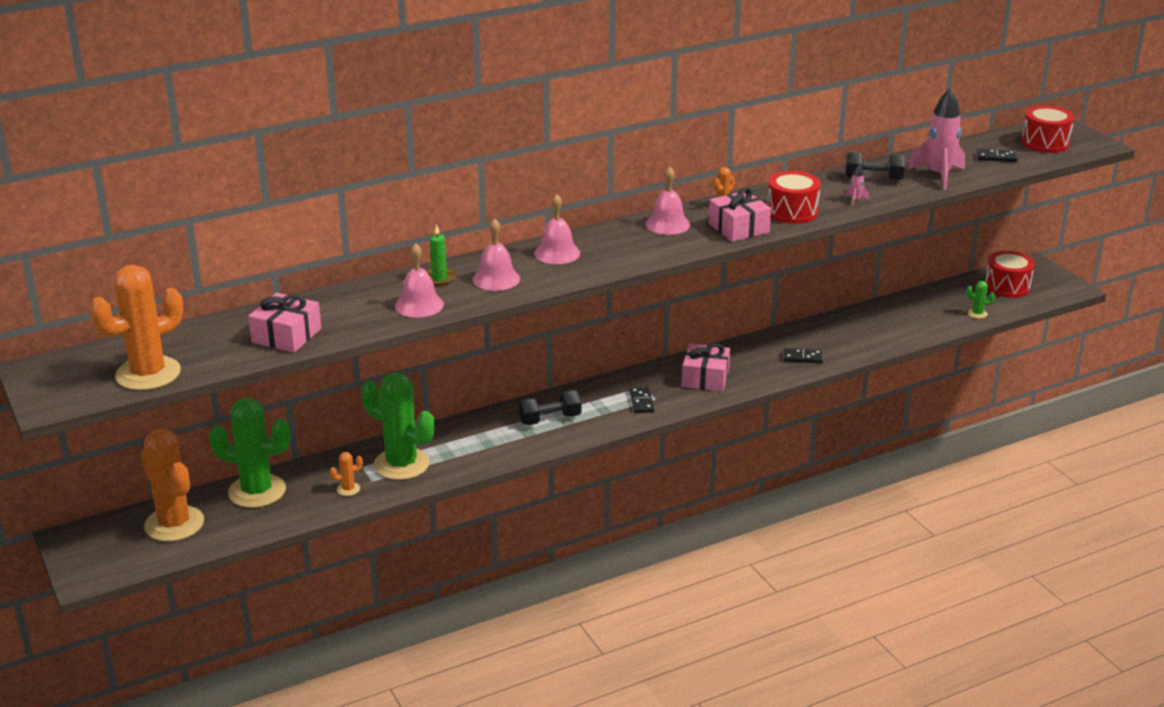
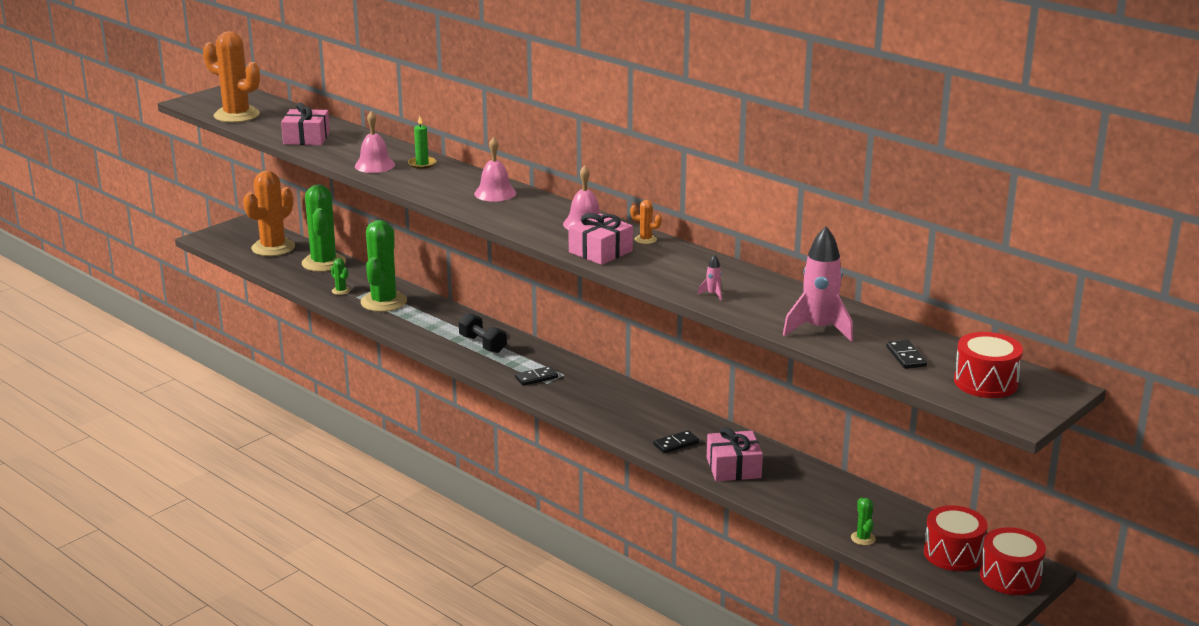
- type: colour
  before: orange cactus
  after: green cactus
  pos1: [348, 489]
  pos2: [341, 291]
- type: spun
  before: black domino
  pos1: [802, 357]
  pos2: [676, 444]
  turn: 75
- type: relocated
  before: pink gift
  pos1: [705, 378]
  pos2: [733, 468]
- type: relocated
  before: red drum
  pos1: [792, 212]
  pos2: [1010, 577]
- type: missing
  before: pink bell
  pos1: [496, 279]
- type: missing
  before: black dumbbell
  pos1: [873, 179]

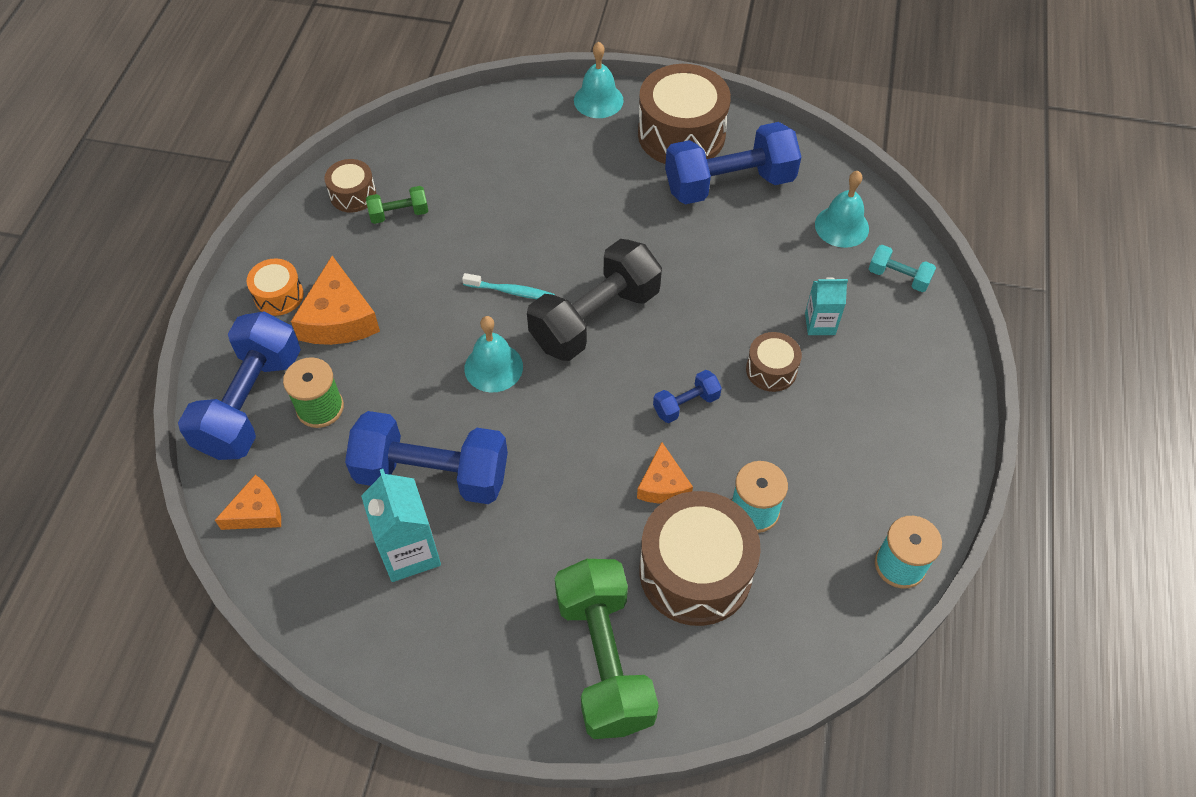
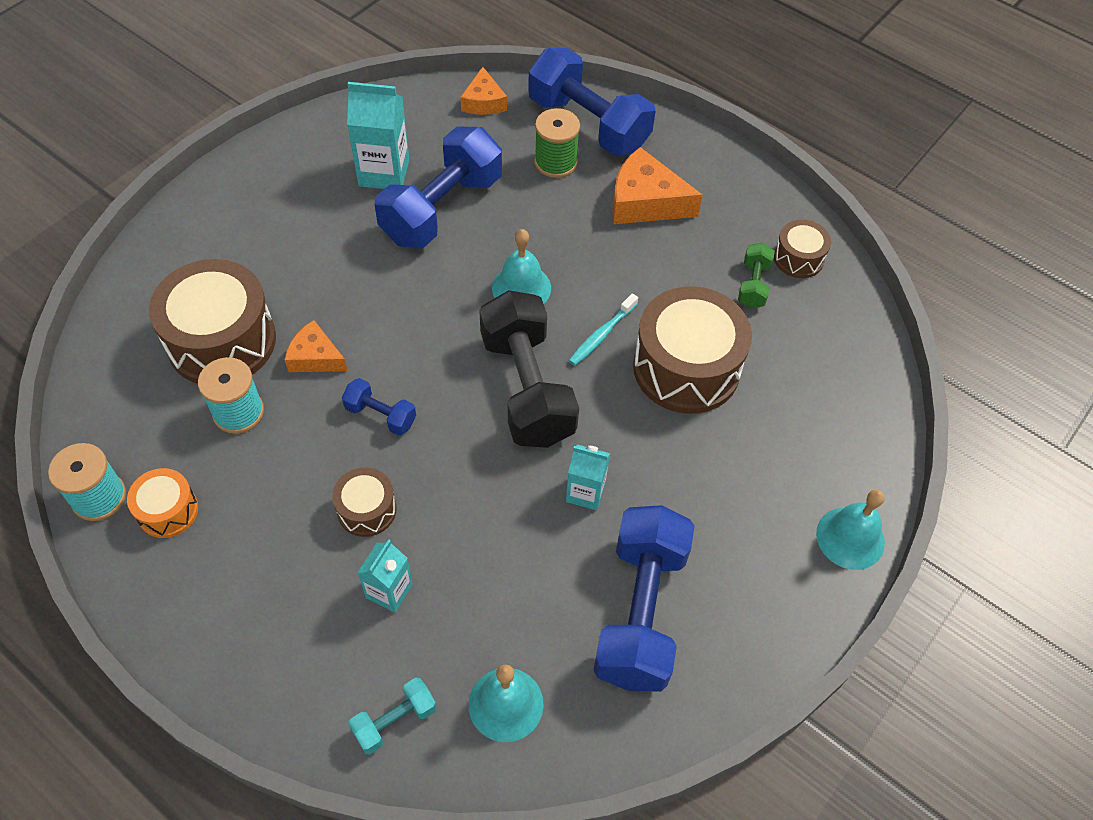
- type: relocated
  before: orange drum
  pos1: [279, 295]
  pos2: [168, 511]
- type: spun
  before: blue dumbbell
  pos1: [686, 404]
  pos2: [381, 415]
  turn: -60
- type: appeared
  after: turquoise carton
  pos2: [585, 492]
- type: relocated
  before: brown drum
  pos1: [681, 134]
  pos2: [686, 368]
- type: missing
  before: green dumbbell
  pos1: [604, 659]

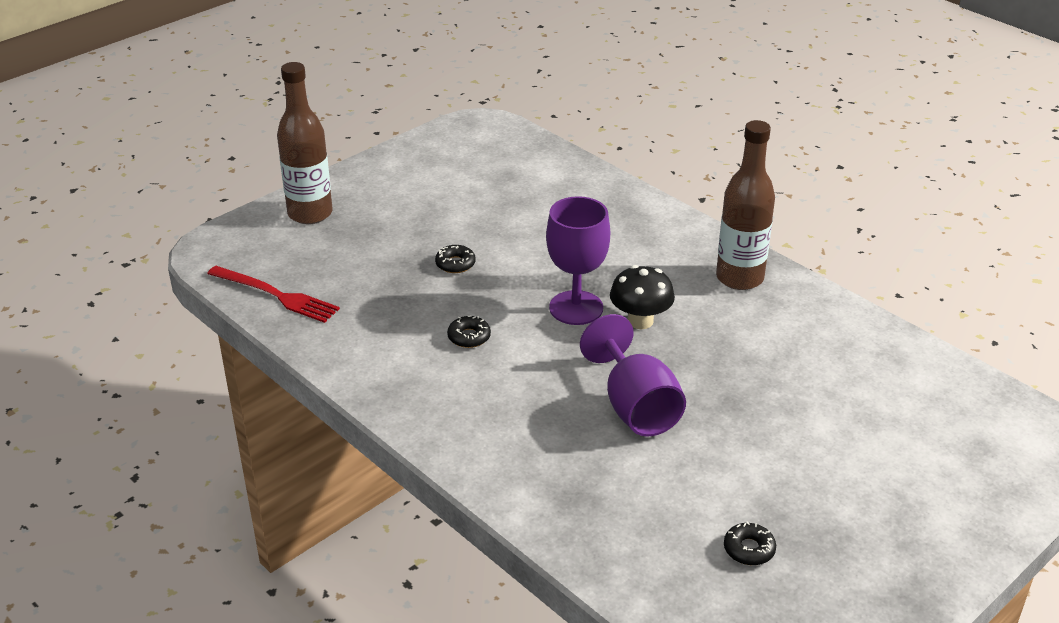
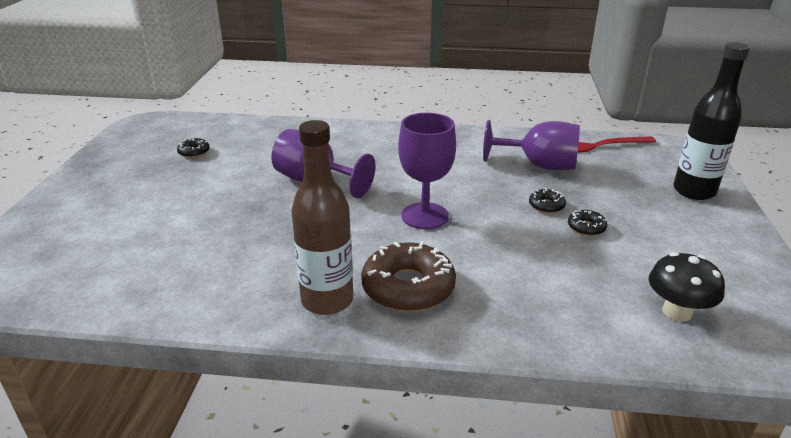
- type: appeared
  after: brown donut
  pos2: [408, 287]
- type: appeared
  after: purple goblet
  pos2: [539, 165]
- type: relocated
  before: black donut
  pos1: [469, 337]
  pos2: [586, 227]
- type: relocated
  before: black mushroom
  pos1: [640, 321]
  pos2: [677, 312]
- type: colour
  before: brown bottle
  after: black bottle
  pos1: [310, 213]
  pos2: [694, 191]

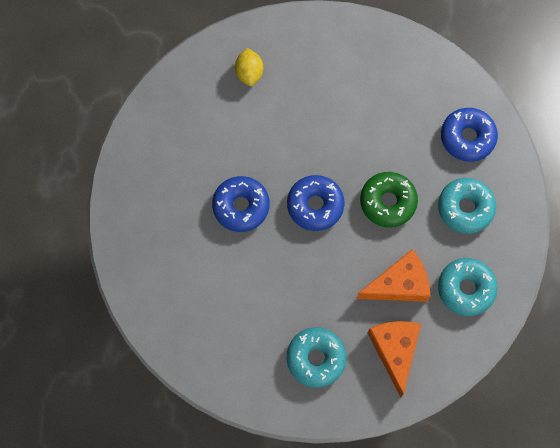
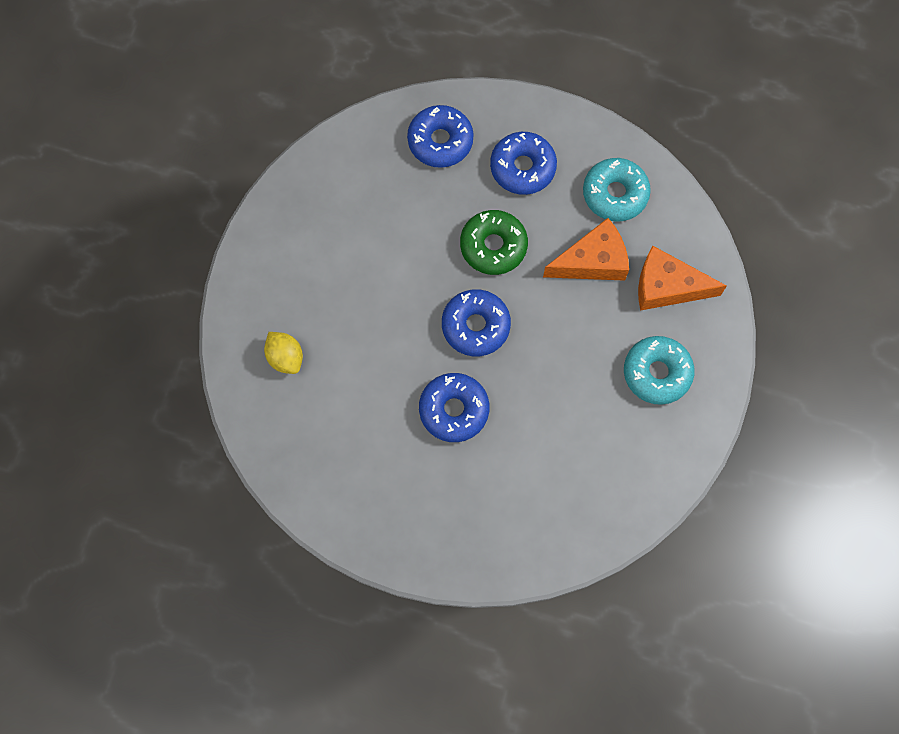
- type: spun
  before: yellow lemon
  pos1: [249, 73]
  pos2: [285, 357]
  turn: 45
- type: colour
  before: turquoise donut
  after: blue donut
  pos1: [465, 208]
  pos2: [522, 168]
- type: spun
  before: orange cheese
  pos1: [399, 284]
  pos2: [592, 261]
  turn: 75

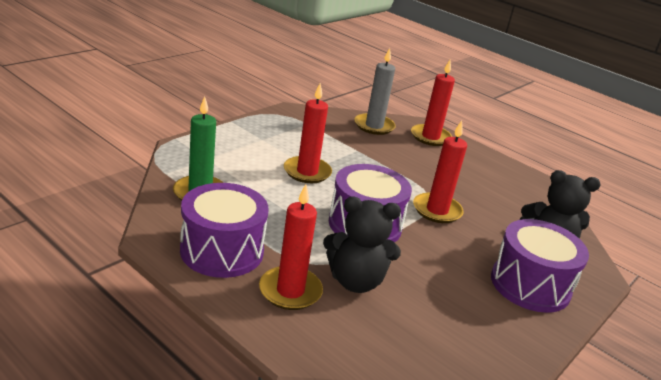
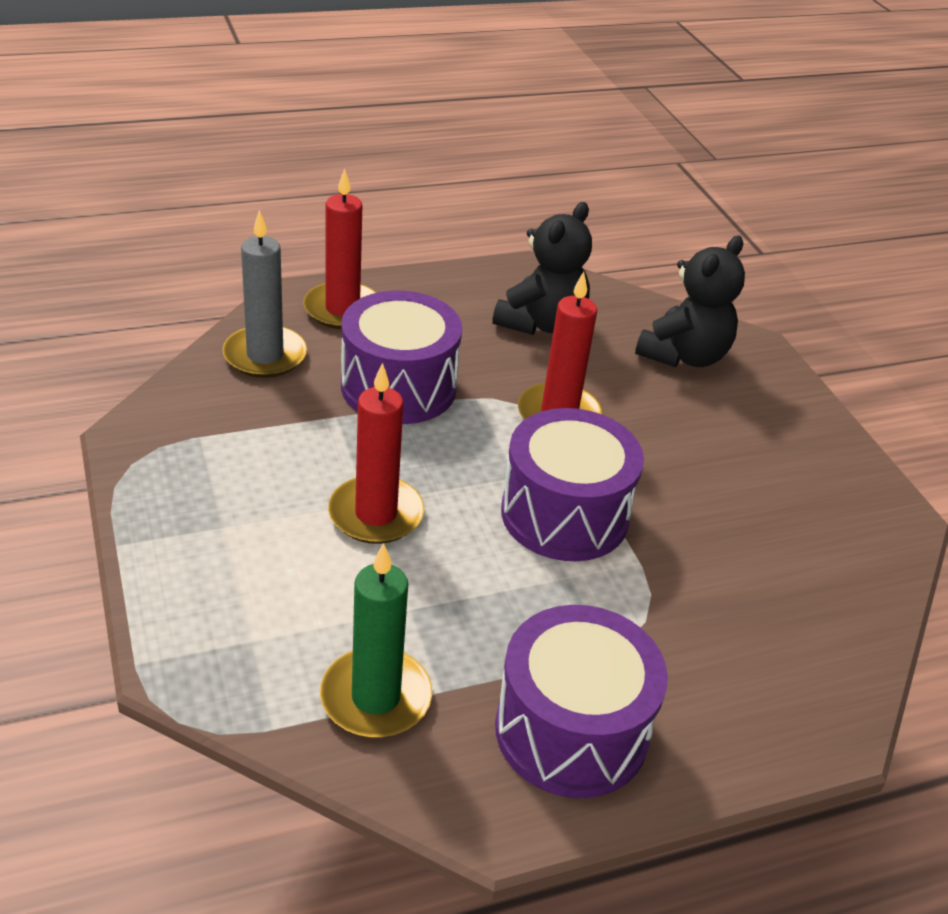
- type: relocated
  before: purple drum
  pos1: [530, 285]
  pos2: [398, 387]
- type: relocated
  before: black teddy bear
  pos1: [355, 281]
  pos2: [541, 323]
- type: missing
  before: red candle
  pos1: [290, 291]

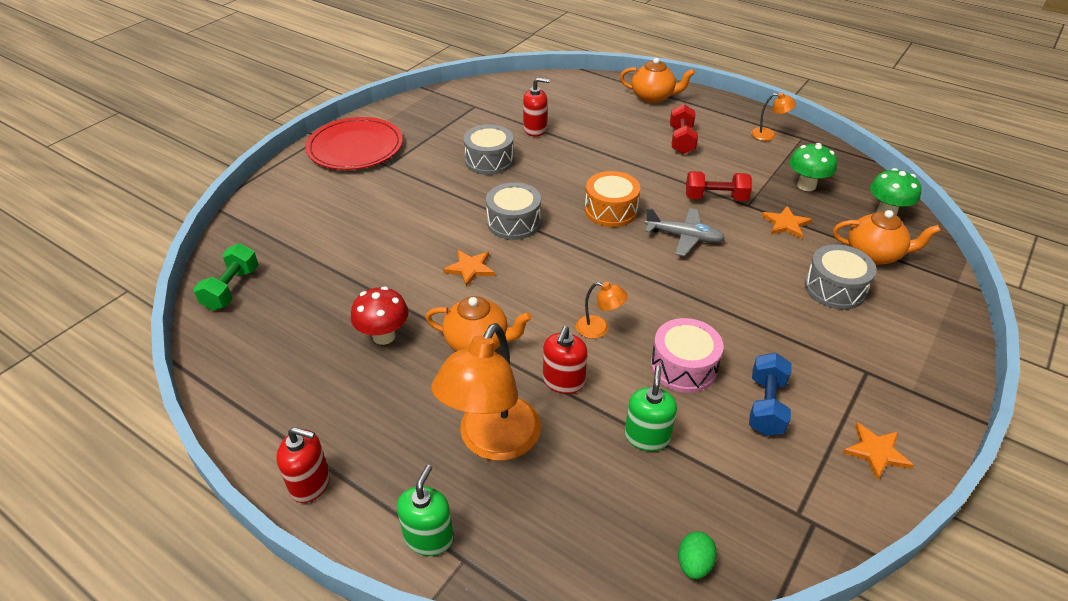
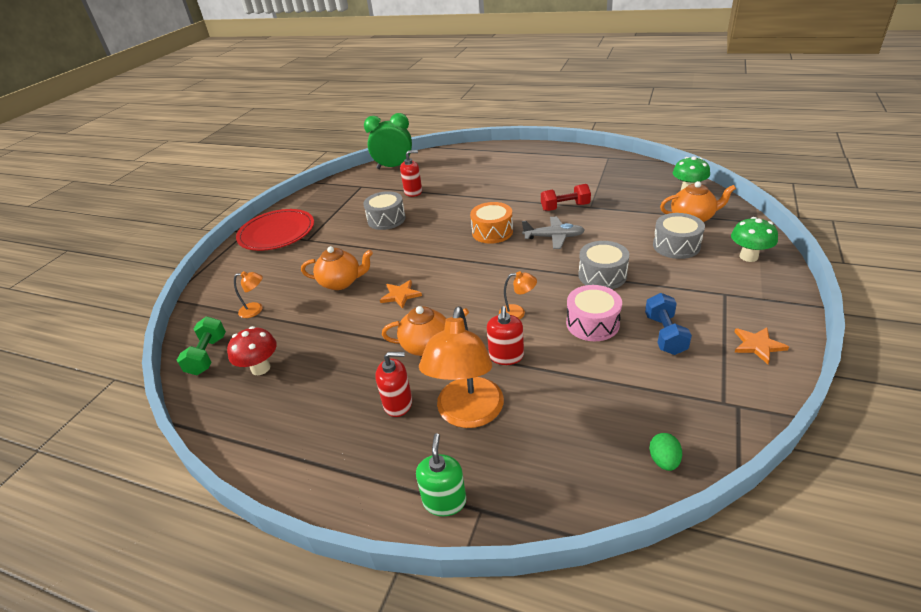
- type: relocated
  before: red mushroom
  pos1: [384, 336]
  pos2: [260, 368]
- type: relocated
  before: orange lamp
  pos1: [768, 135]
  pos2: [256, 310]
- type: relocated
  before: orange teapot
  pos1: [653, 97]
  pos2: [341, 282]
- type: appeared
  after: green clock
  pos2: [394, 167]
- type: relocated
  before: red soap dispenser
  pos1: [310, 483]
  pos2: [398, 403]
- type: relocated
  before: grey drum
  pos1: [514, 222]
  pos2: [602, 275]
- type: relocated
  before: green mushroom
  pos1: [806, 185]
  pos2: [748, 257]
- type: missing
  before: green soap dispenser
  pos1: [647, 437]
- type: missing
  before: red dumbbell
  pos1: [681, 140]
- type: missing
  before: orange star
  pos1: [786, 224]

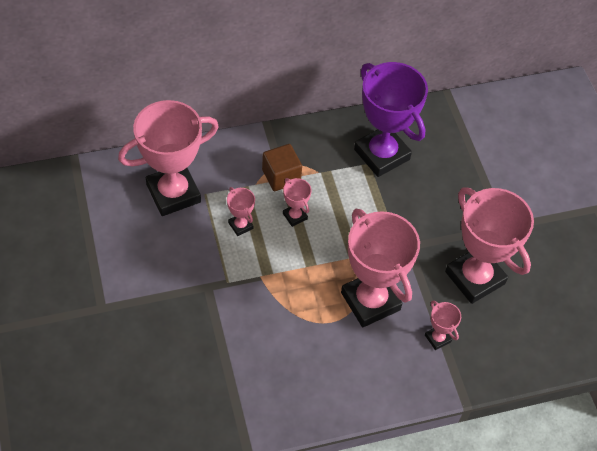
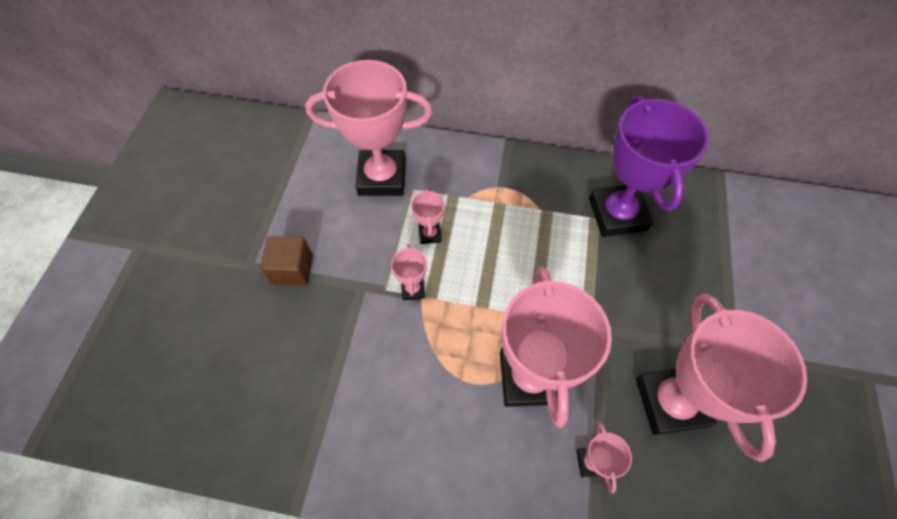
- type: relocated
  before: brown cube
  pos1: [281, 176]
  pos2: [292, 269]
- type: relocated
  before: pink trophy
  pos1: [295, 216]
  pos2: [413, 289]

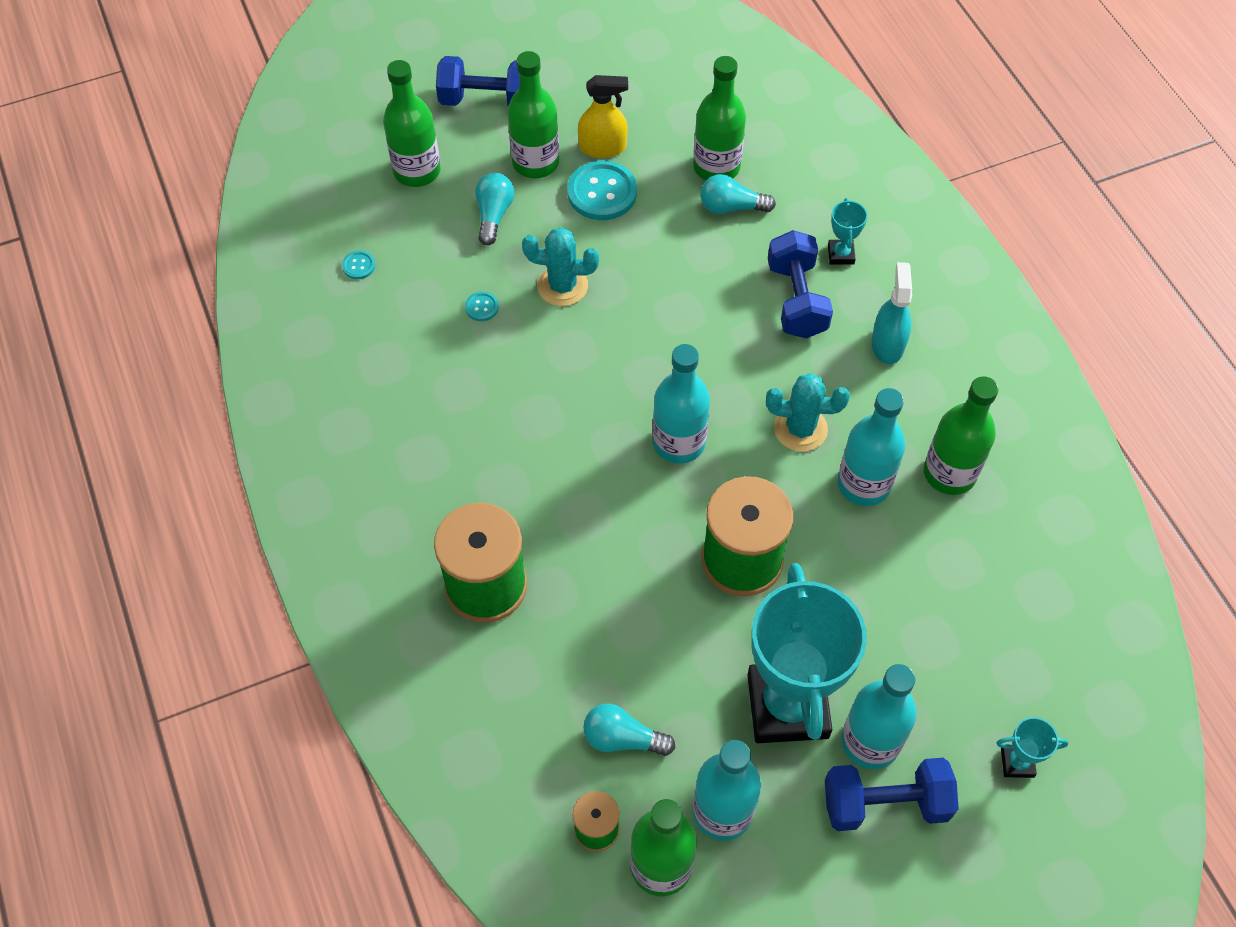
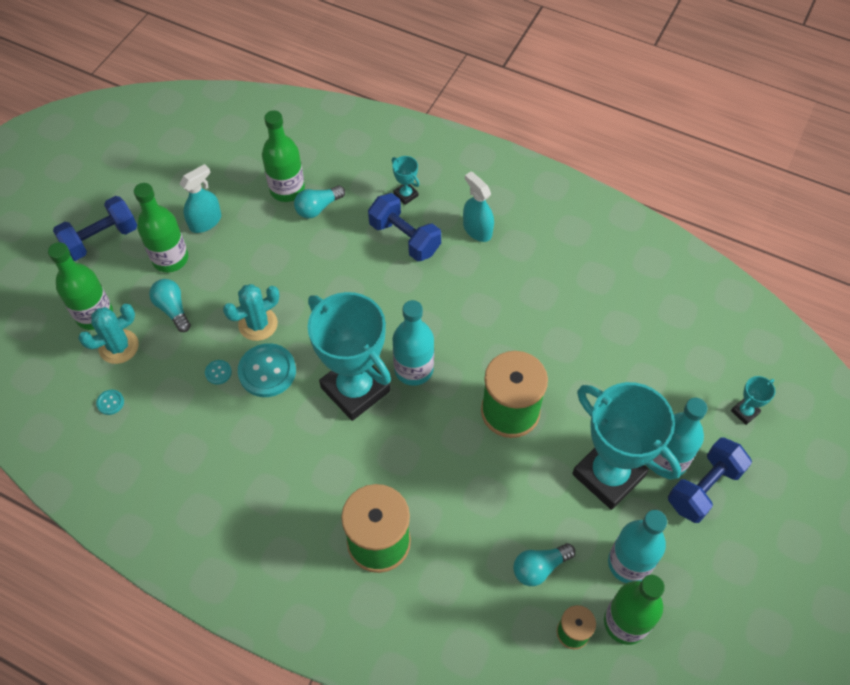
- type: relocated
  before: turquoise cactus
  pos1: [800, 429]
  pos2: [119, 347]
- type: colour
  before: yellow spray bottle
  after: turquoise spray bottle
  pos1: [603, 147]
  pos2: [205, 222]
- type: relocated
  before: turquoise button
  pos1: [602, 192]
  pos2: [267, 371]
- type: appeared
  after: turquoise trophy
  pos2: [355, 389]
- type: missing
  before: turquoise bottle
  pos1: [863, 484]
- type: missing
  before: green bottle
  pos1: [949, 473]

